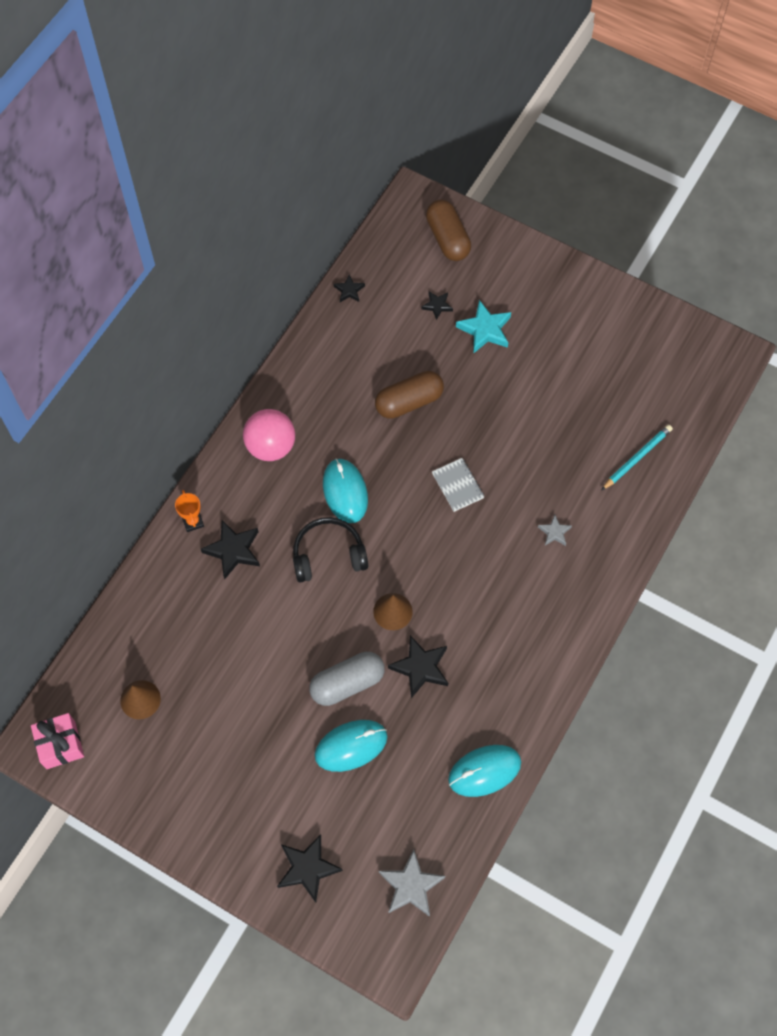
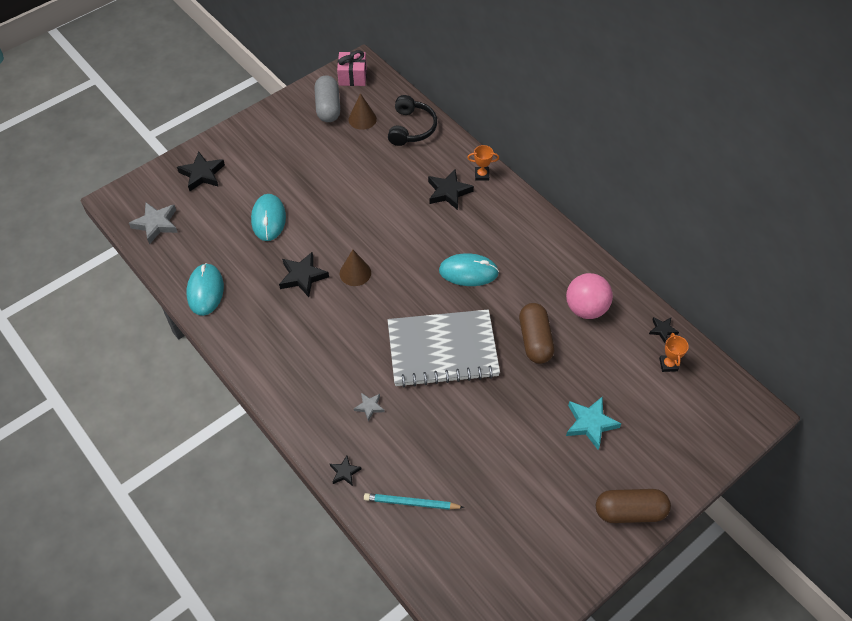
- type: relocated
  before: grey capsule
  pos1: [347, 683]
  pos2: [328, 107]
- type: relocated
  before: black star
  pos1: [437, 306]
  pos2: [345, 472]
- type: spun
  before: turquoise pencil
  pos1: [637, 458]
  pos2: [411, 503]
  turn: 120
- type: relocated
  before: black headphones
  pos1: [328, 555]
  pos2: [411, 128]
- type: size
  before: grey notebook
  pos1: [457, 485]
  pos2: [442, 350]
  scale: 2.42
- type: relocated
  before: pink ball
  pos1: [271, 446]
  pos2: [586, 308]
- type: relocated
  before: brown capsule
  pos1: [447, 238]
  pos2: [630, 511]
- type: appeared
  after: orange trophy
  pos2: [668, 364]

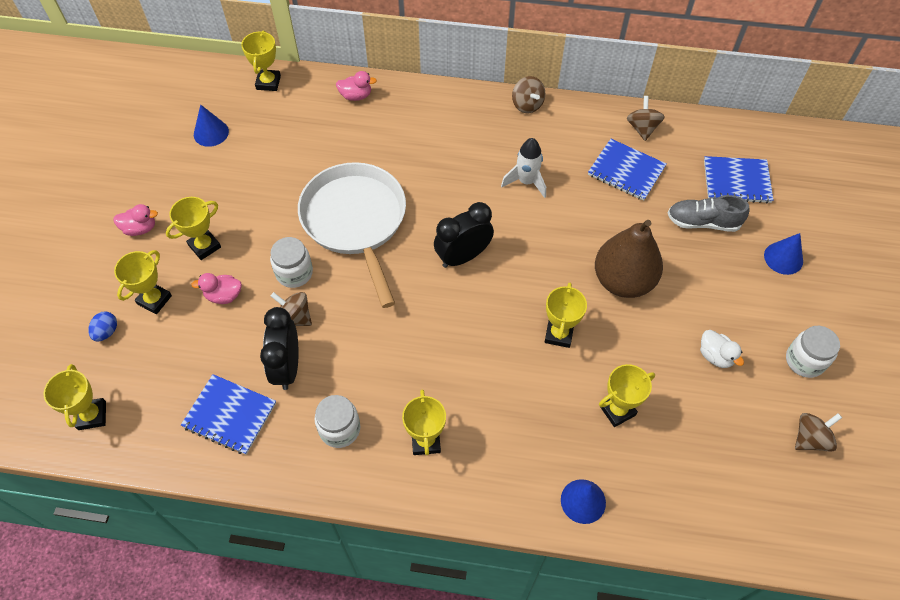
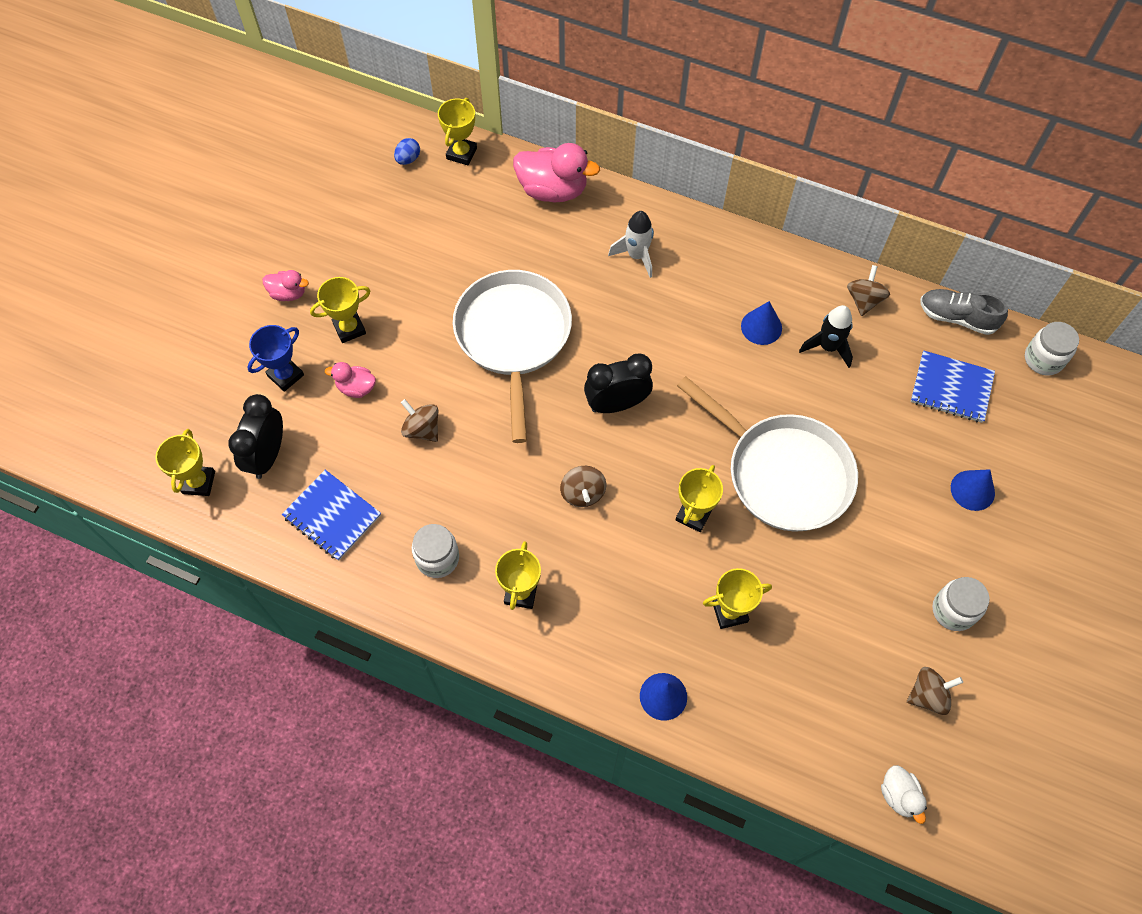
- type: relocated
  before: black clock
  pos1: [287, 367]
  pos2: [268, 455]
- type: colour
  before: yellow trophy
  after: blue trophy
  pos1: [154, 300]
  pos2: [285, 375]
- type: relocated
  before: blue egg
  pos1: [106, 332]
  pos2: [408, 159]
- type: size
  before: pink duck
  pos1: [356, 96]
  pos2: [553, 190]
  scale: 1.88
- type: relocated
  before: brown spinning top
  pos1: [527, 105]
  pos2: [583, 493]
- type: relocated
  before: white rocket
  pos1: [526, 182]
  pos2: [636, 256]
- type: exchanged
  before: brown pear
  after: white pan
  pos1: [623, 281]
  pos2: [782, 473]
- type: relocated
  before: blue cone
  pos1: [211, 133]
  pos2: [761, 327]
- type: exchanged
  before: blue notebook
  after: black rocket
  pos1: [626, 171]
  pos2: [828, 347]
- type: relocated
  before: white duck
  pos1: [715, 356]
  pos2: [899, 795]
- type: relocated
  before: grey shoe
  pos1: [703, 222]
  pos2: [956, 317]
- type: relocated
  before: white jar
  pos1: [294, 273]
  pos2: [1043, 359]

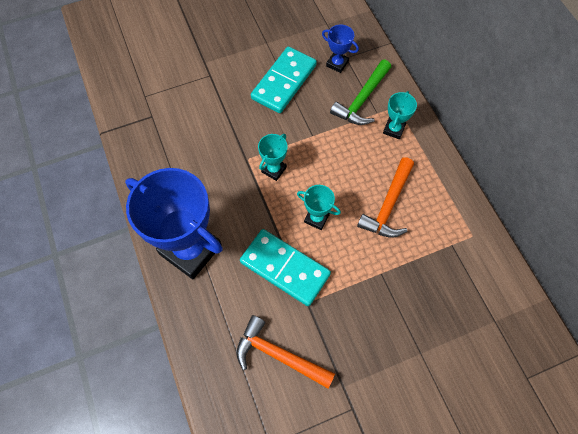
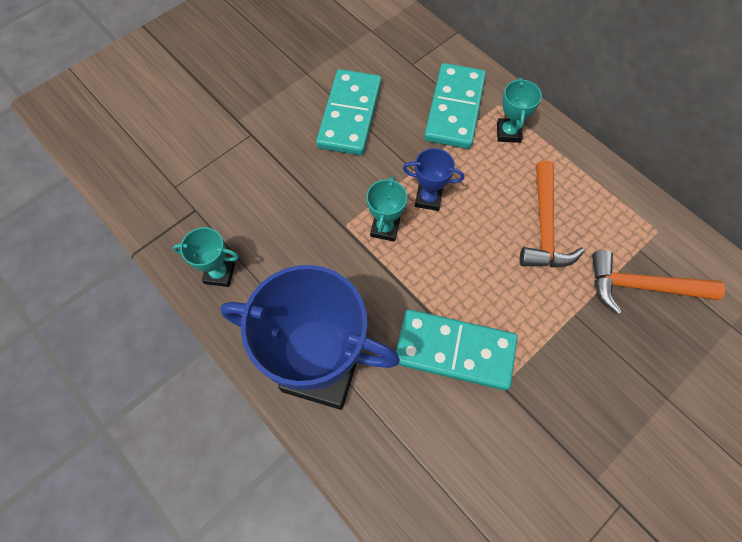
- type: relocated
  before: turquoise trophy
  pos1: [316, 218]
  pos2: [219, 273]
- type: relocated
  before: blue trophy
  pos1: [337, 64]
  pos2: [428, 198]
- type: exchanged
  before: green hammer
  after: turquoise domino
  pos1: [362, 100]
  pos2: [455, 109]
- type: relocated
  before: orange hammer
  pos1: [278, 355]
  pos2: [641, 286]

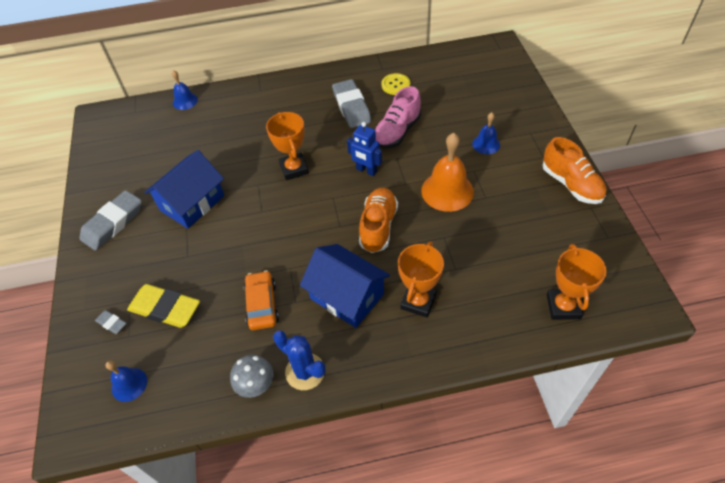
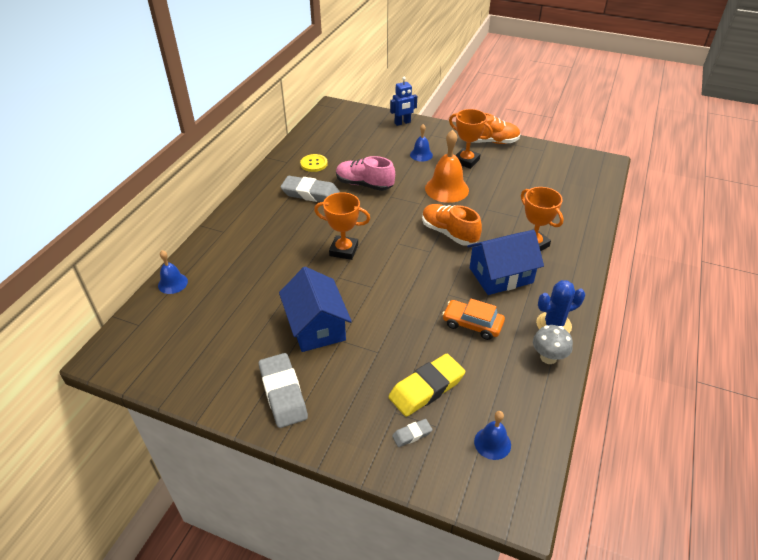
- type: spun
  before: pink shoe
  pos1: [397, 132]
  pos2: [364, 184]
  turn: 135
- type: relocated
  before: blue robot
  pos1: [366, 170]
  pos2: [402, 123]
- type: relocated
  before: orange trophy
  pos1: [563, 306]
  pos2: [466, 161]

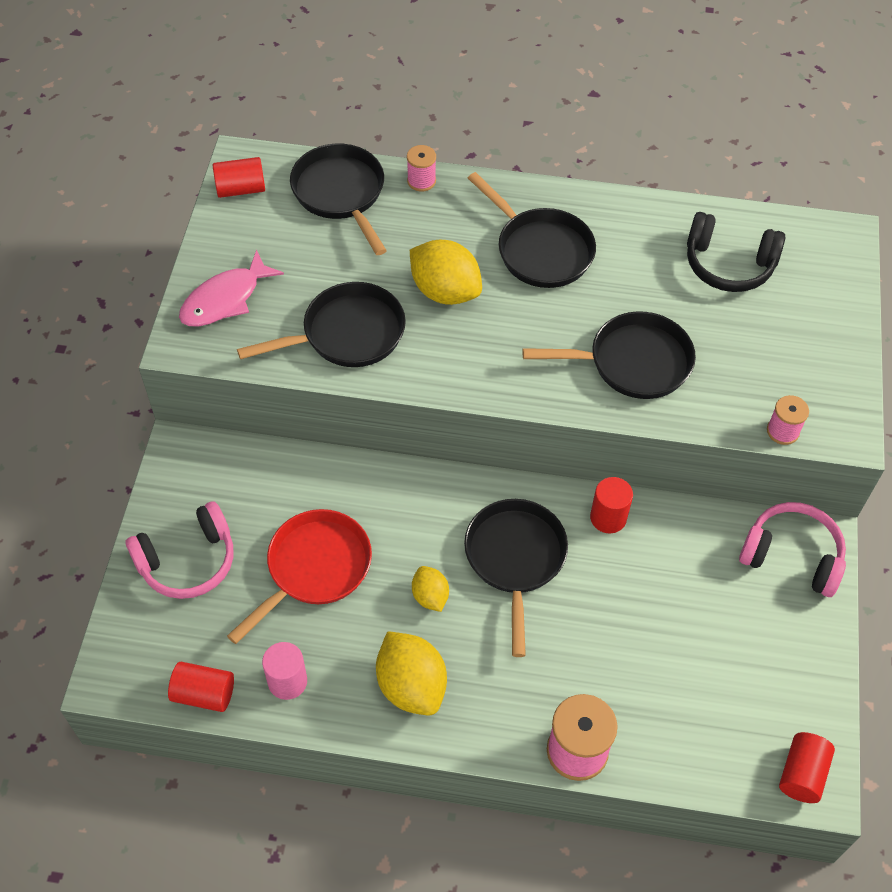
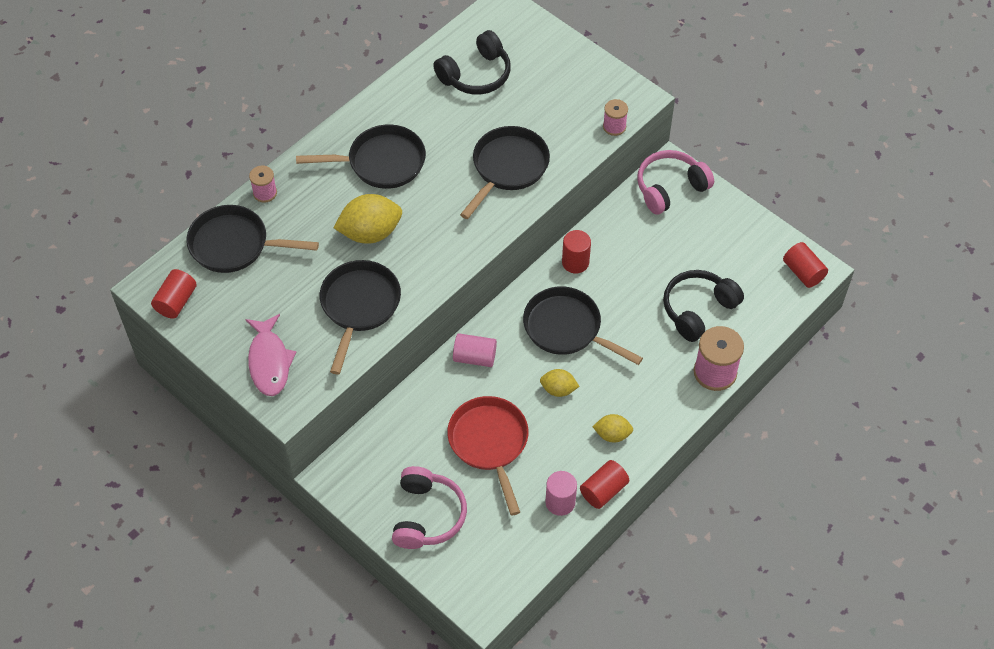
- type: appeared
  after: pink cylinder
  pos2: [474, 357]
- type: relocated
  before: red cylinder
  pos1: [204, 694]
  pos2: [603, 490]
- type: size
  before: yellow lemon
  pos1: [411, 685]
  pos2: [612, 434]
  scale: 0.56
- type: appeared
  after: black headphones
  pos2: [698, 309]

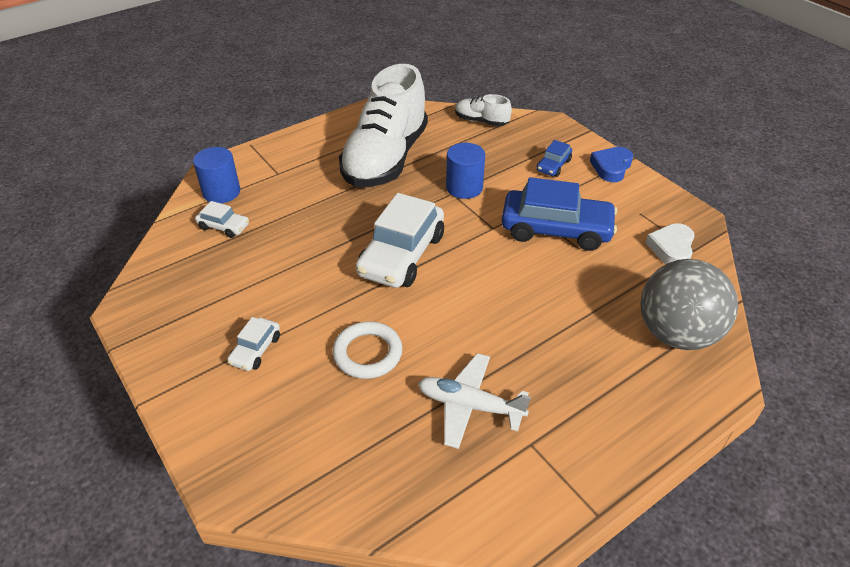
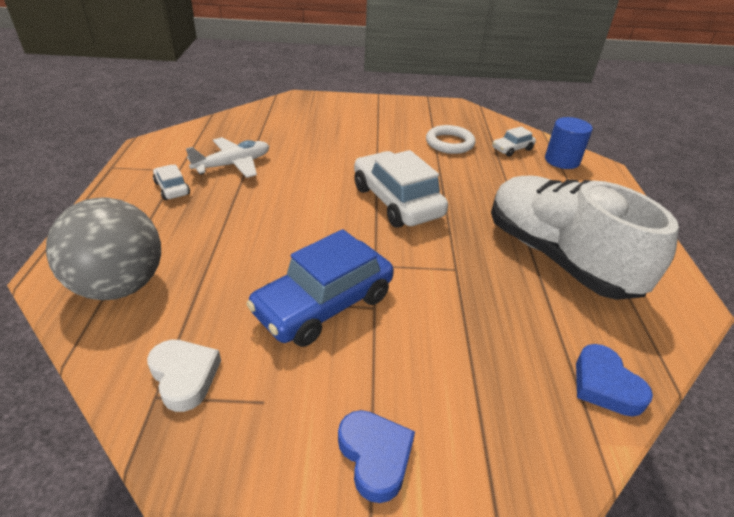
- type: relocated
  before: white car
  pos1: [255, 350]
  pos2: [172, 188]
- type: relocated
  before: white ring
  pos1: [367, 353]
  pos2: [449, 143]
- type: exchanged
  before: white shoe
  after: blue heart
  pos1: [481, 121]
  pos2: [605, 385]
- type: missing
  before: blue cylinder
  pos1: [464, 187]
- type: missing
  before: blue car
  pos1: [553, 165]

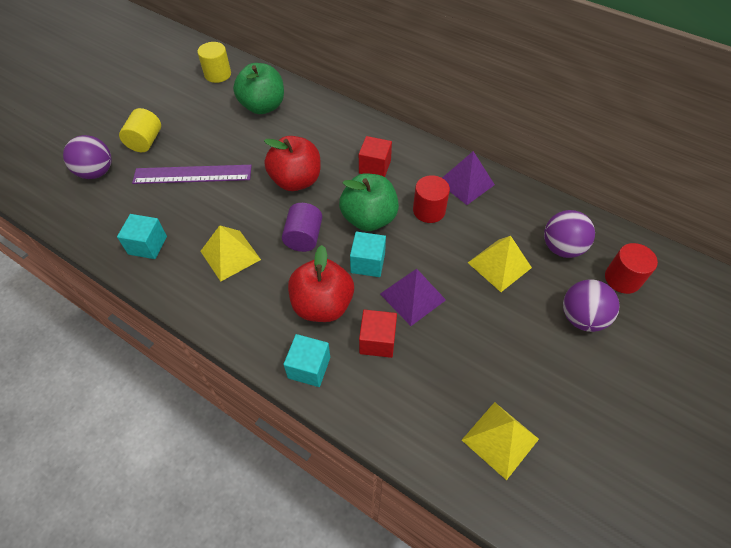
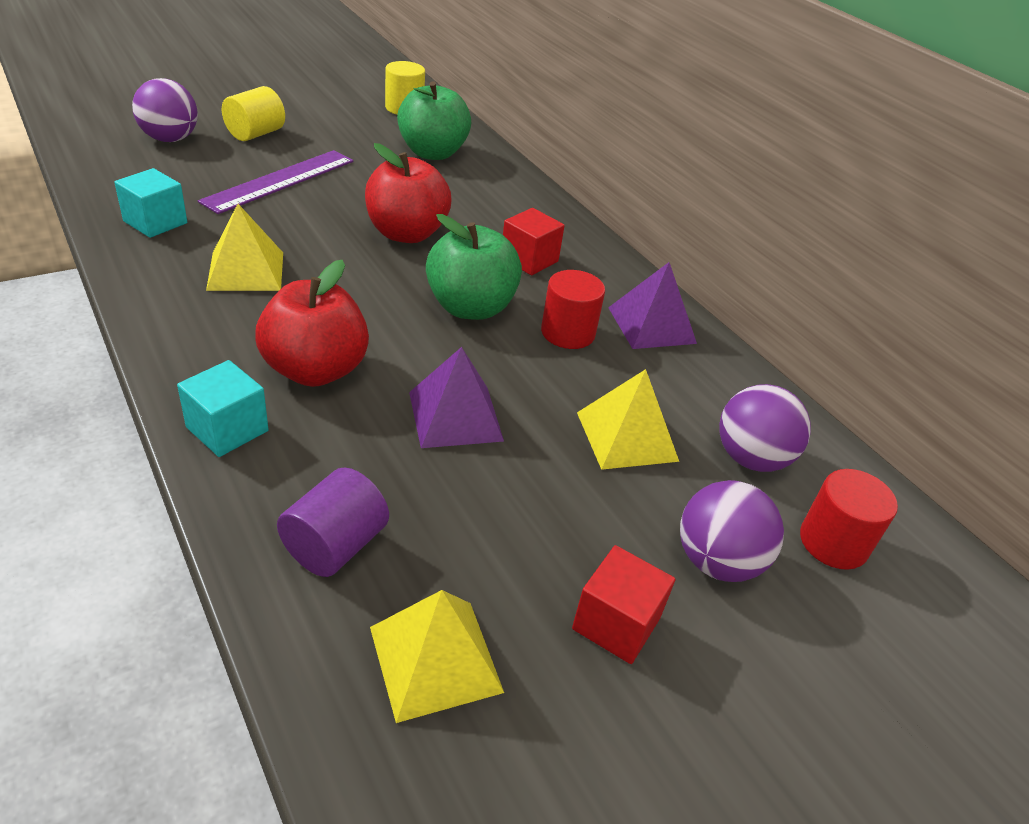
- type: spun
  before: purple ruler
  pos1: [192, 174]
  pos2: [280, 181]
  turn: -75
- type: relocated
  before: purple cylinder
  pos1: [304, 237]
  pos2: [335, 545]
- type: relocated
  before: red cube
  pos1: [377, 341]
  pos2: [616, 623]
- type: missing
  before: turquoise cube
  pos1: [368, 263]

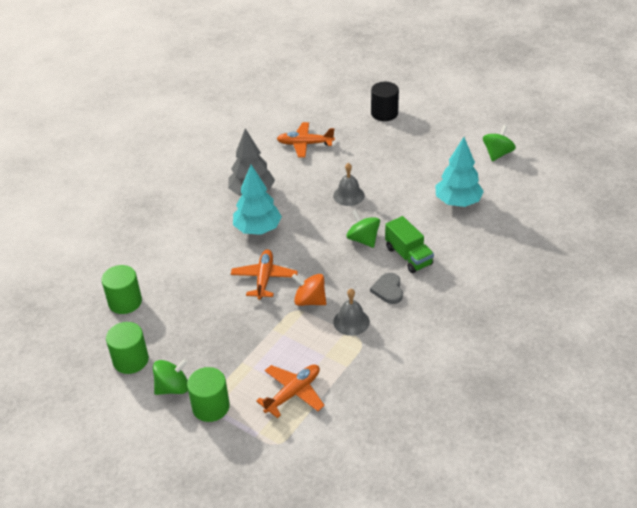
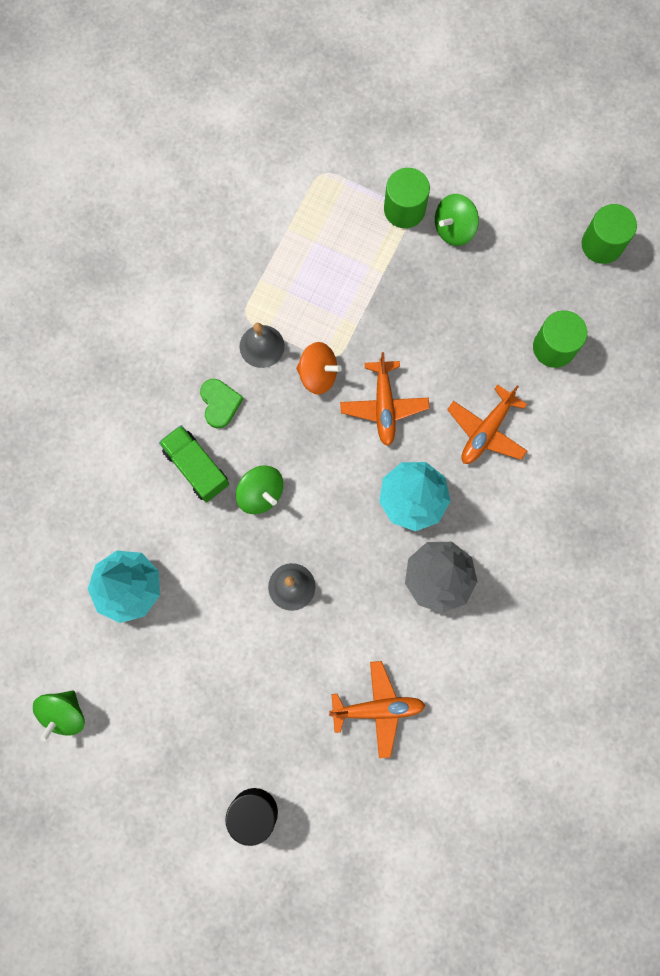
- type: colour
  before: grey heart
  after: green heart
  pos1: [388, 290]
  pos2: [220, 403]
- type: relocated
  before: orange plane
  pos1: [293, 393]
  pos2: [486, 431]
- type: relocated
  before: green cylinder
  pos1: [131, 360]
  pos2: [602, 244]

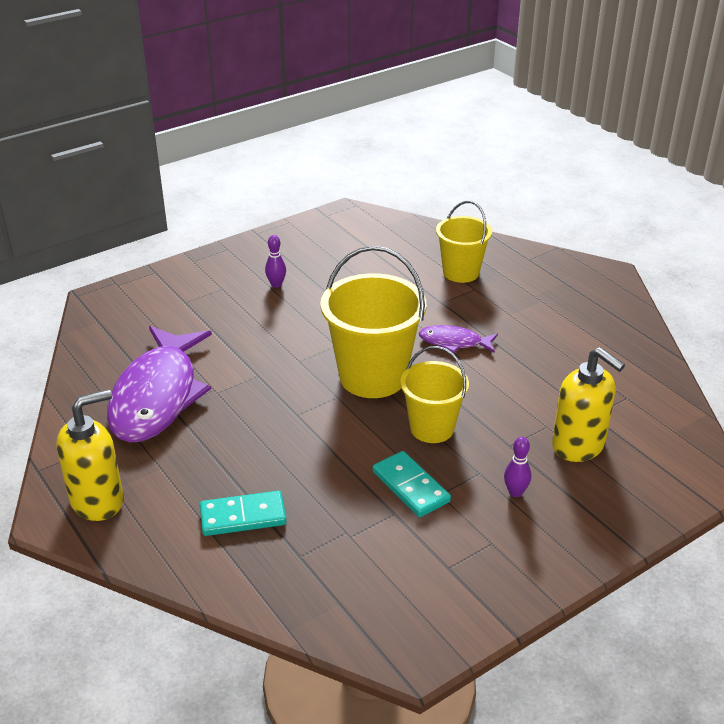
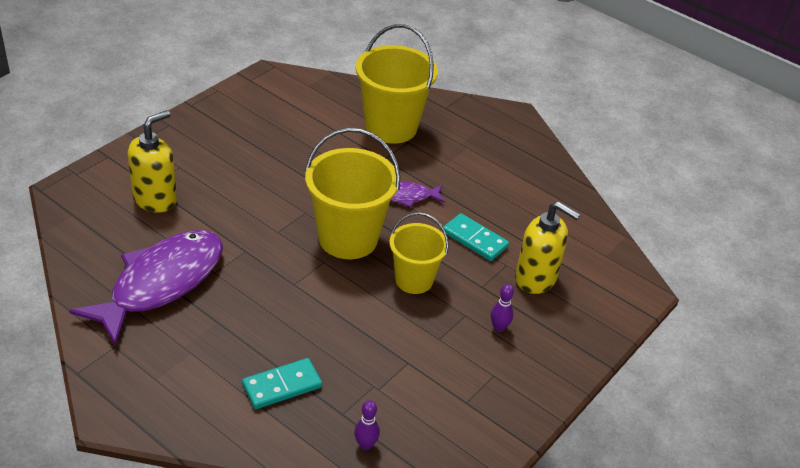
- type: spun
  before: purple fish
  pos1: [157, 396]
  pos2: [161, 283]
  turn: -135
- type: relocated
  before: yellow soap dispenser
  pos1: [98, 501]
  pos2: [155, 199]
- type: relocated
  before: purple bowling pin
  pos1: [276, 284]
  pos2: [365, 445]
- type: size
  before: yellow bucket
  pos1: [461, 272]
  pos2: [391, 127]
  scale: 1.61
- type: relocated
  before: turquoise domino
  pos1: [410, 487]
  pos2: [474, 239]

